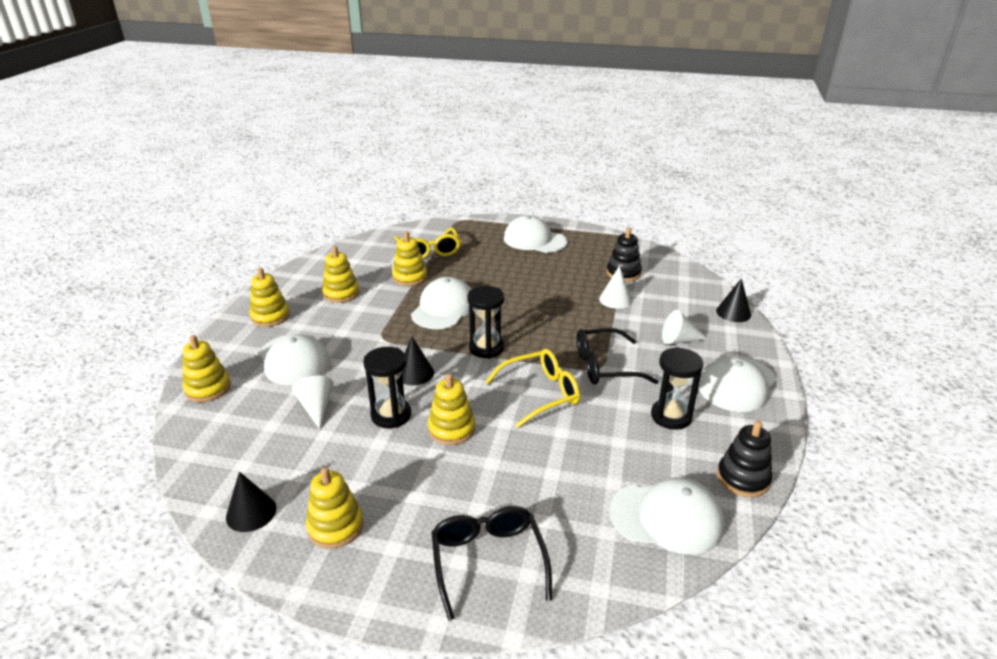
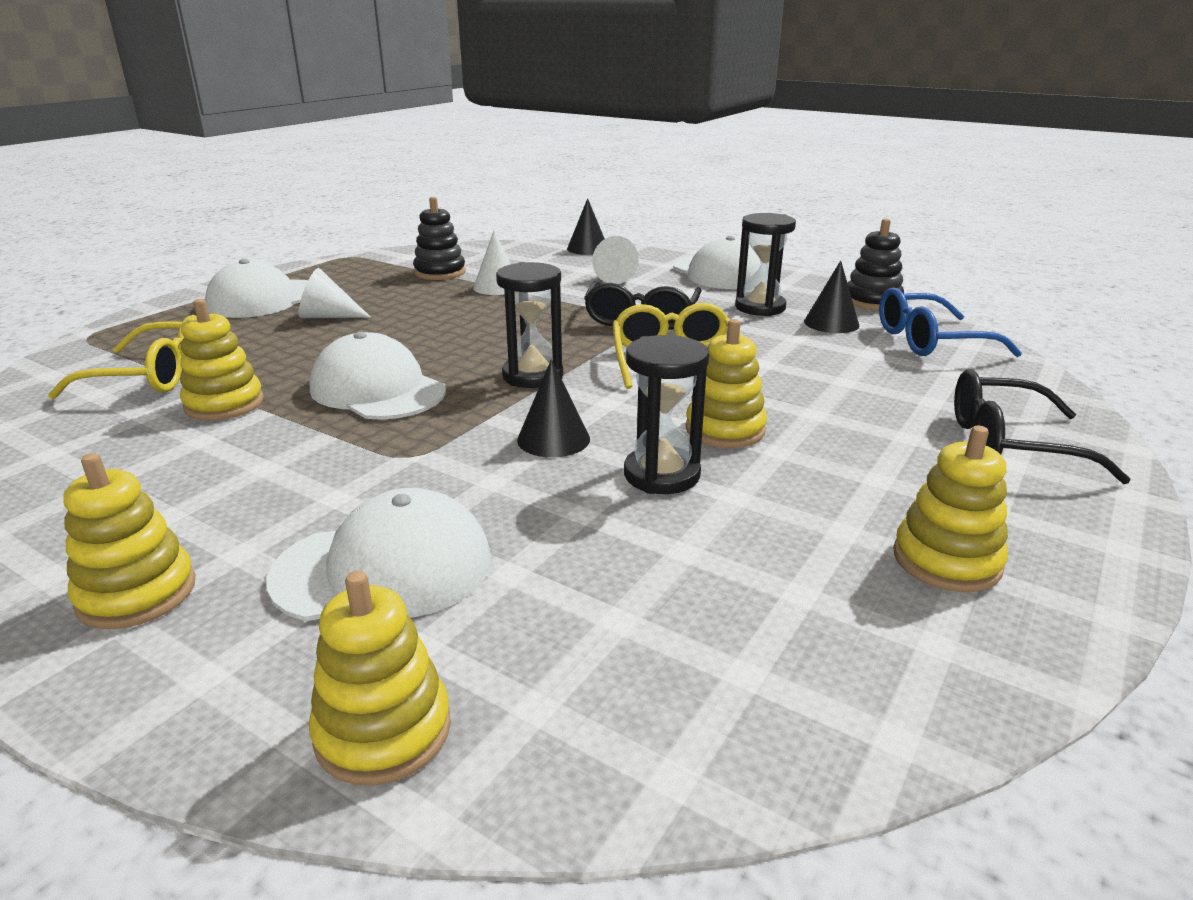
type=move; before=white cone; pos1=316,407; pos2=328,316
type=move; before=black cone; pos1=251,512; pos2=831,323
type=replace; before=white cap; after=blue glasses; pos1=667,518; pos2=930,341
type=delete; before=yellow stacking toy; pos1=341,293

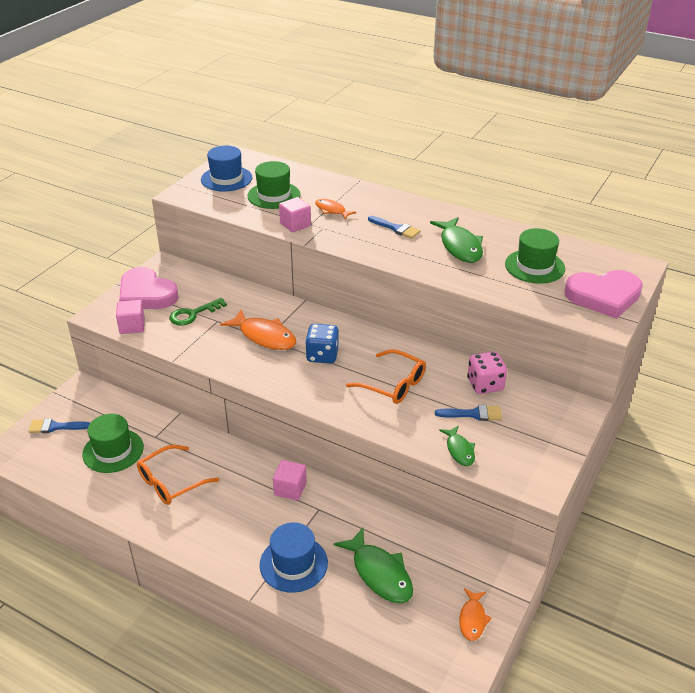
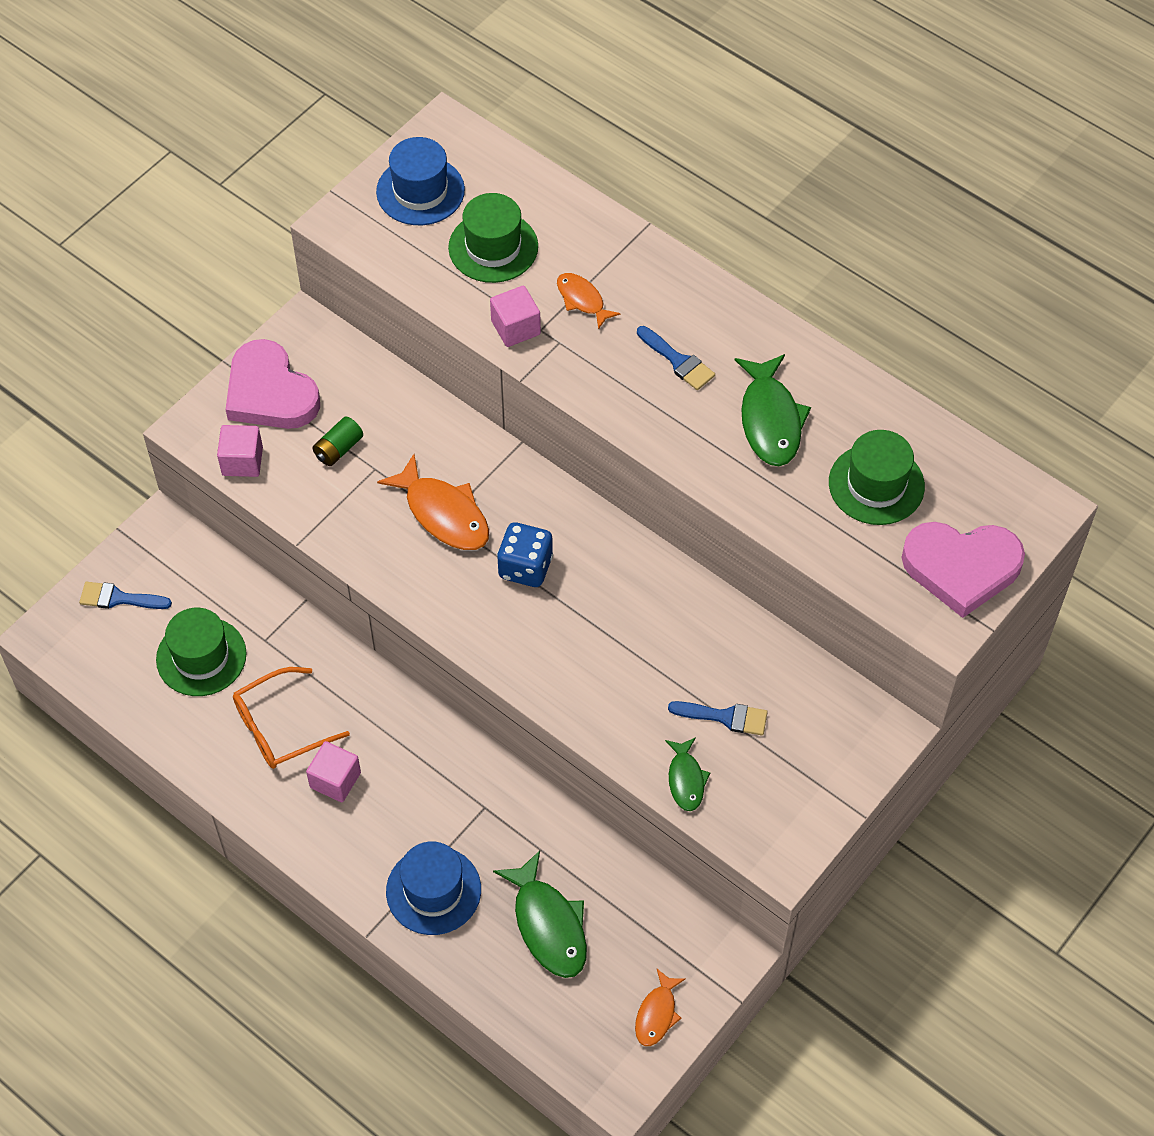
type=move; before=pink cube; pos1=290,489; pos2=335,780
type=replace; before=green key; after=green battery; pos1=193,314; pos2=338,449
type=delete; before=orange glasses; pos1=393,384
type=delete; before=pink dice; pos1=485,385

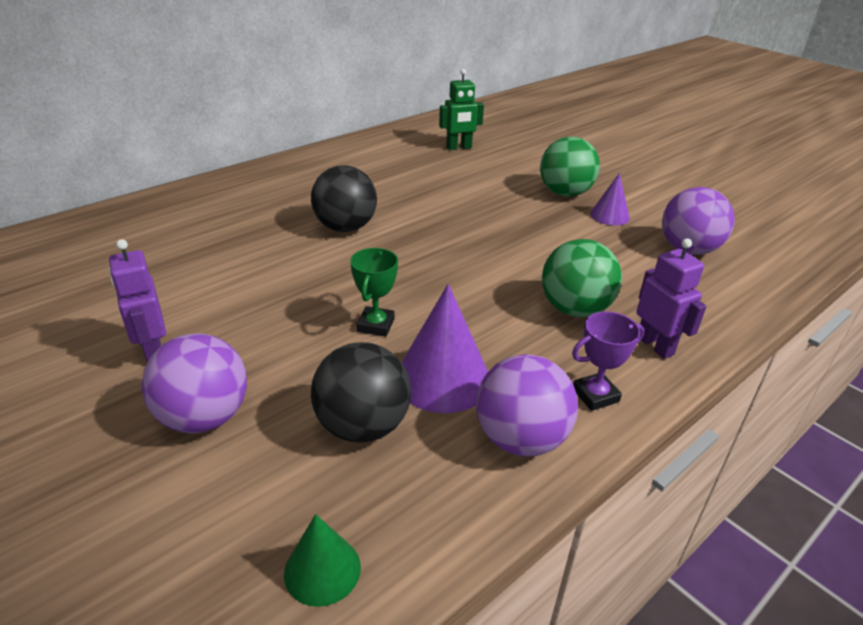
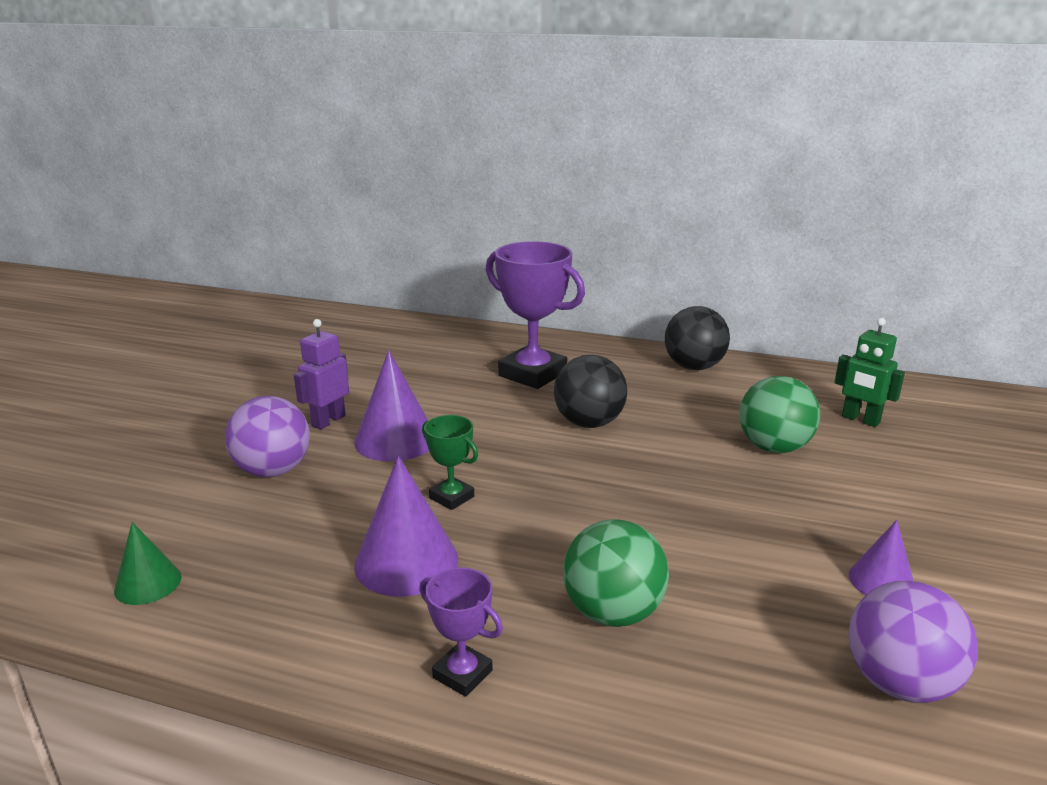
type=insert; after=purple cone; pos2=395,440
type=rotate; before=green trophy; pos1=376,325; pos2=451,497; turn=60
type=insert; after=purple trophy; pos2=532,374
type=move; before=black ball; pos1=362,426; pos2=694,367
type=move; before=green ball; pos1=565,193; pos2=773,447
type=delete; before=purple ball; pos1=520,439
type=delete; before=purple robot; pos1=655,345

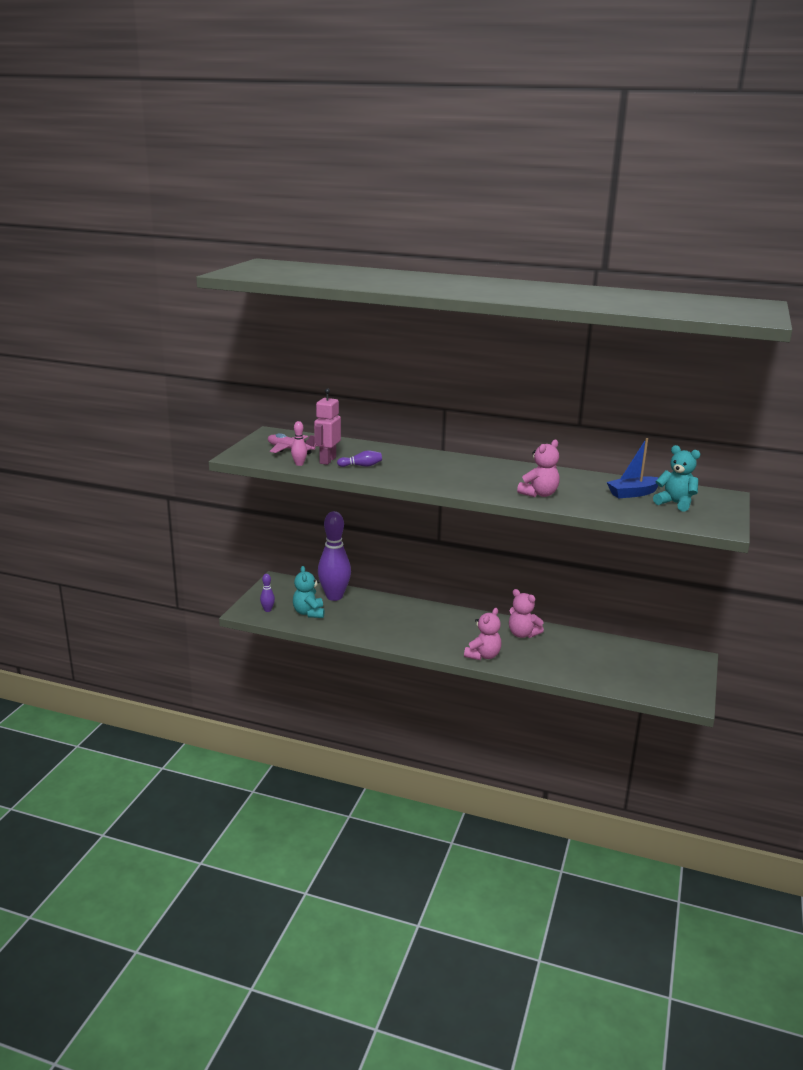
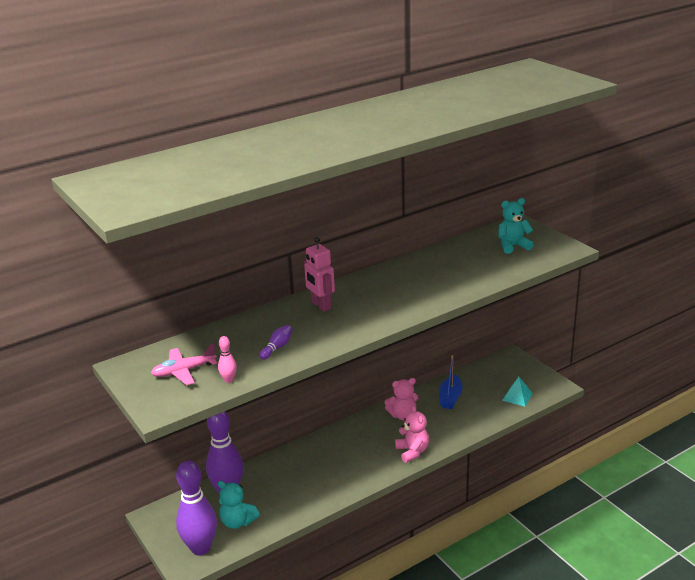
type=resize; before=purple bowling pin; pos1=267,610; pos2=200,548; scale=2.35
type=move; before=pink robot; pos1=327,460; pos2=321,306
type=move; before=blue boat; pos1=633,493; pos2=450,398
type=insert; after=turquoise pyramid; pos2=517,397
type=delete; before=pink teddy bear; pos1=539,494

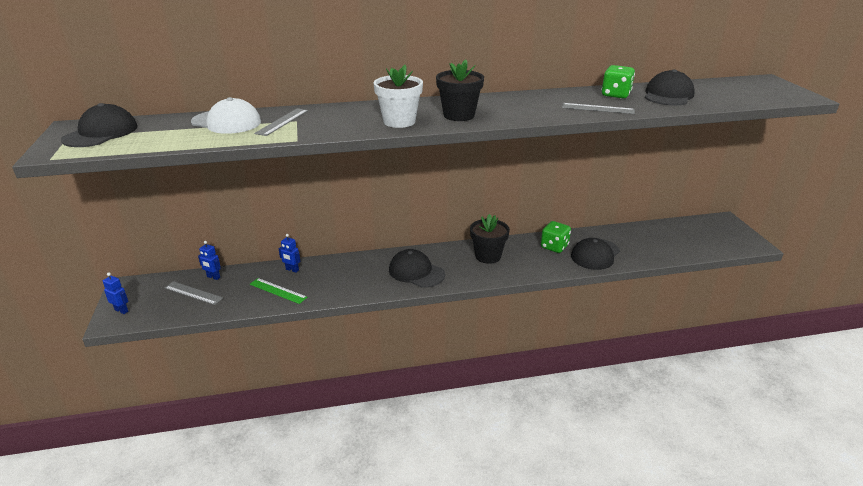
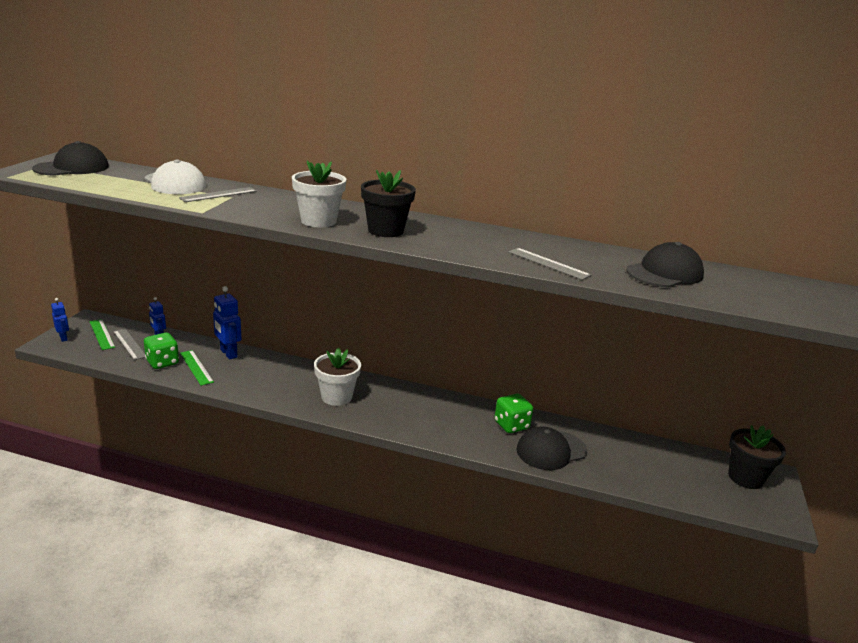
type=insert; after=green ruler; pos2=102,334
type=move; before=green dice; pos1=615,95; pos2=162,362
type=resize; before=blue robot; pos1=292,270; pos2=228,353; scale=1.65
type=replace; before=black cap; after=white flower pot; pos1=416,272; pos2=336,397
type=move; before=black flower pot; pos1=488,256; pos2=745,478

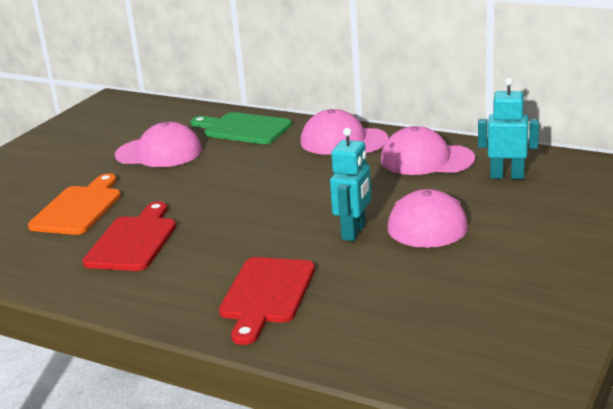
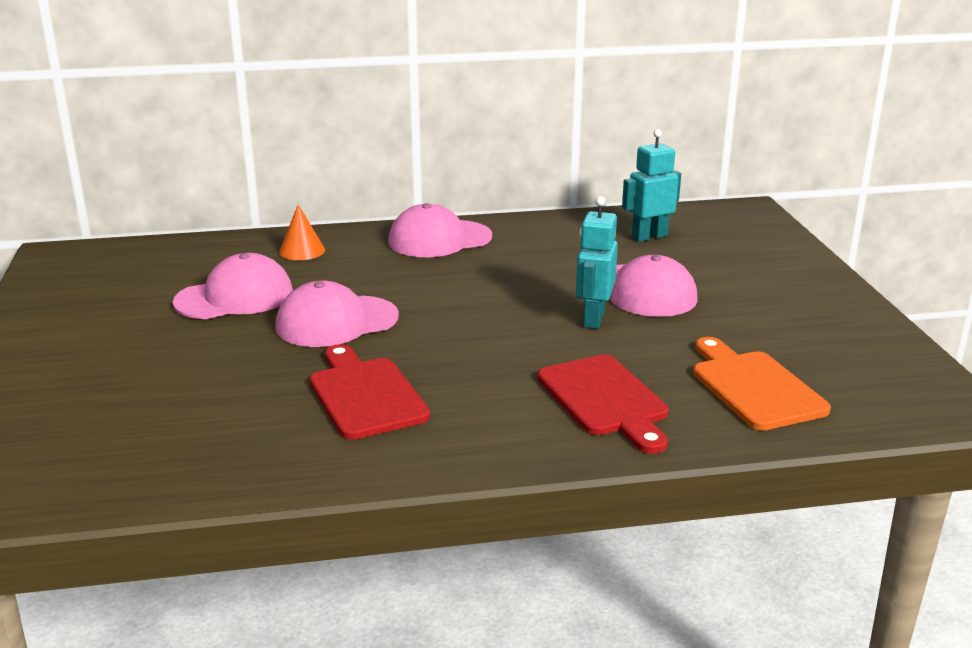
type=move; before=pink cap; pos1=426,159; pos2=336,322
type=replace; before=green cutting board; after=orange cone; pos1=243,129; pos2=302,251
type=rotate; before=turquoise robot; pos1=354,232; pos2=593,319; turn=-150
type=move; before=orange cutting board; pos1=79,208; pos2=754,387

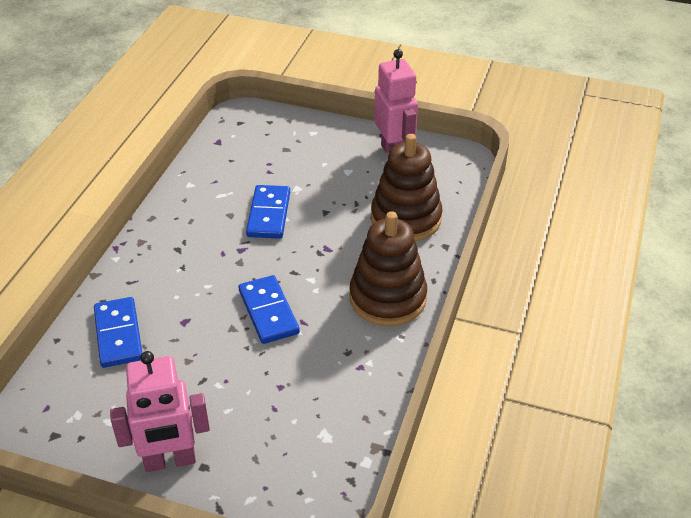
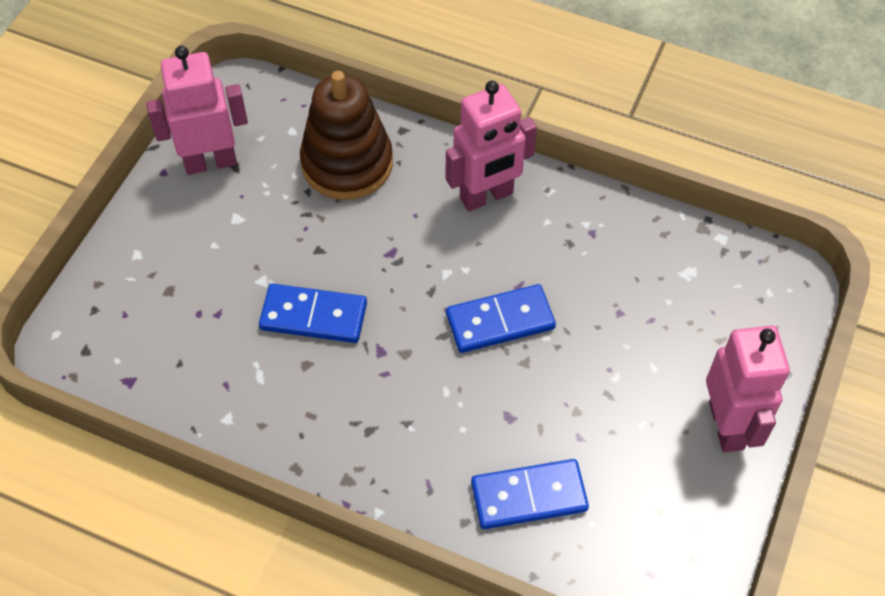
type=replace; before=brown stacking toy; after=pink robot; pos1=387,298; pos2=486,196

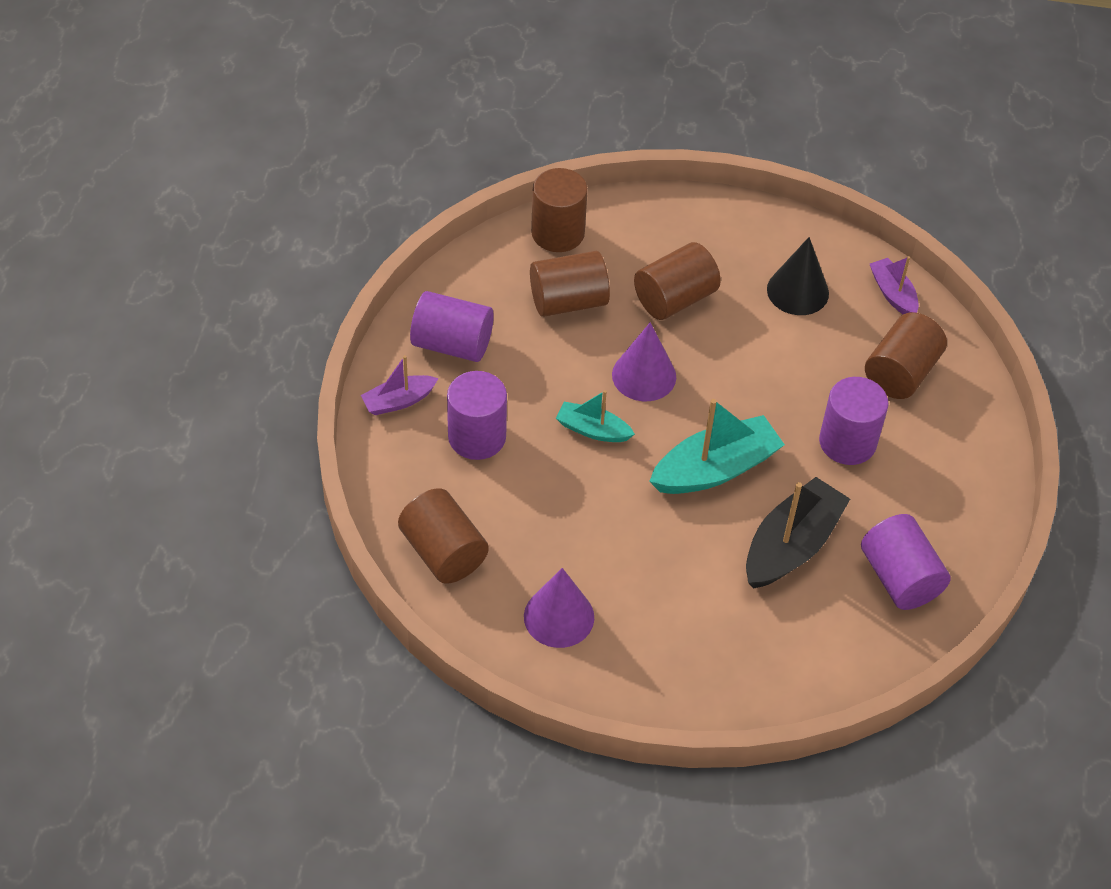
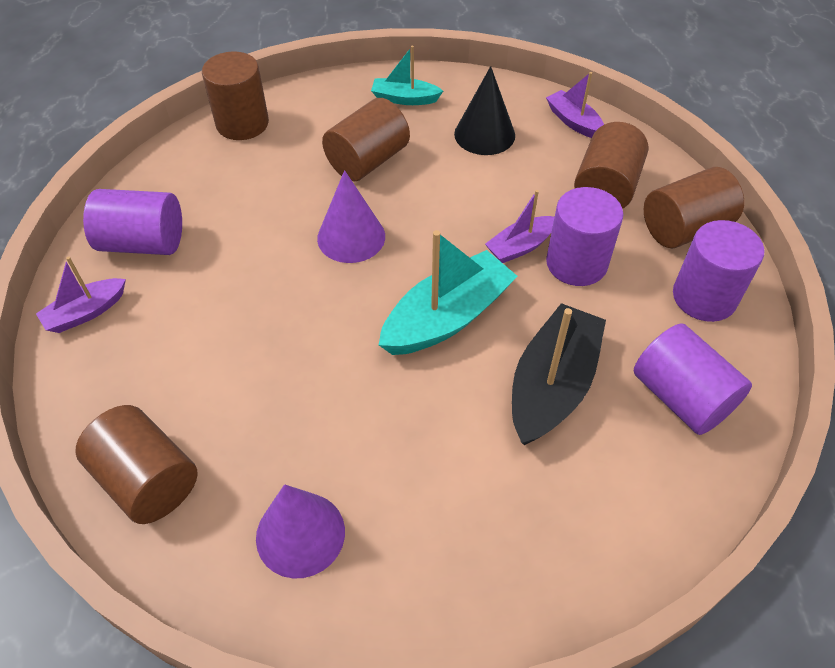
type=move; before=turquoise boat; pos1=593,430; pos2=405,99
type=insert; after=purple boat; pos2=521,246
type=move; before=brown cylinder; pos1=568,301; pos2=684,228
type=move; before=purple cylinder; pos1=477,437; pos2=704,297

